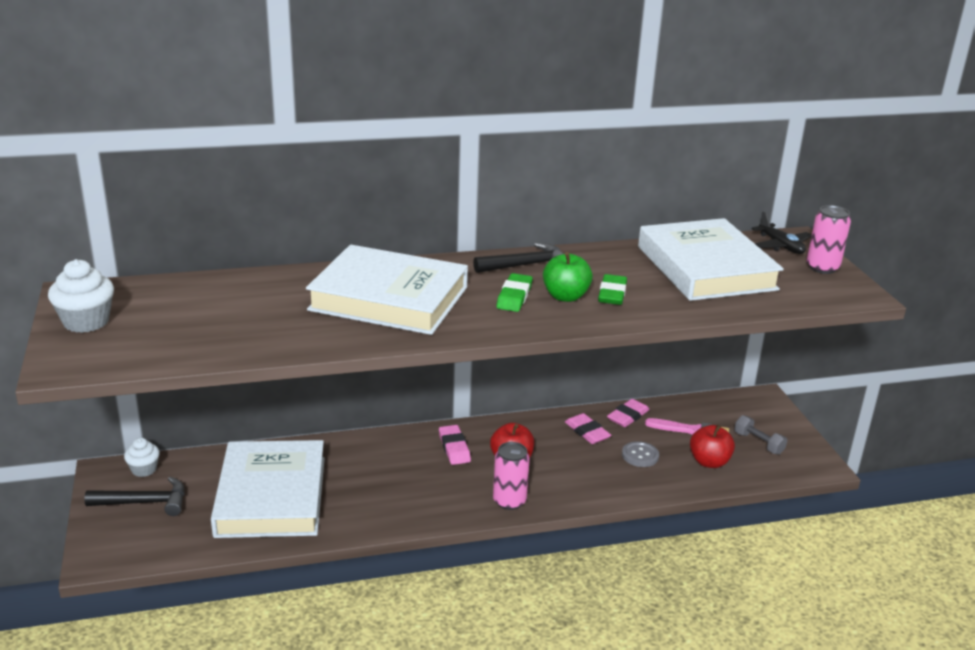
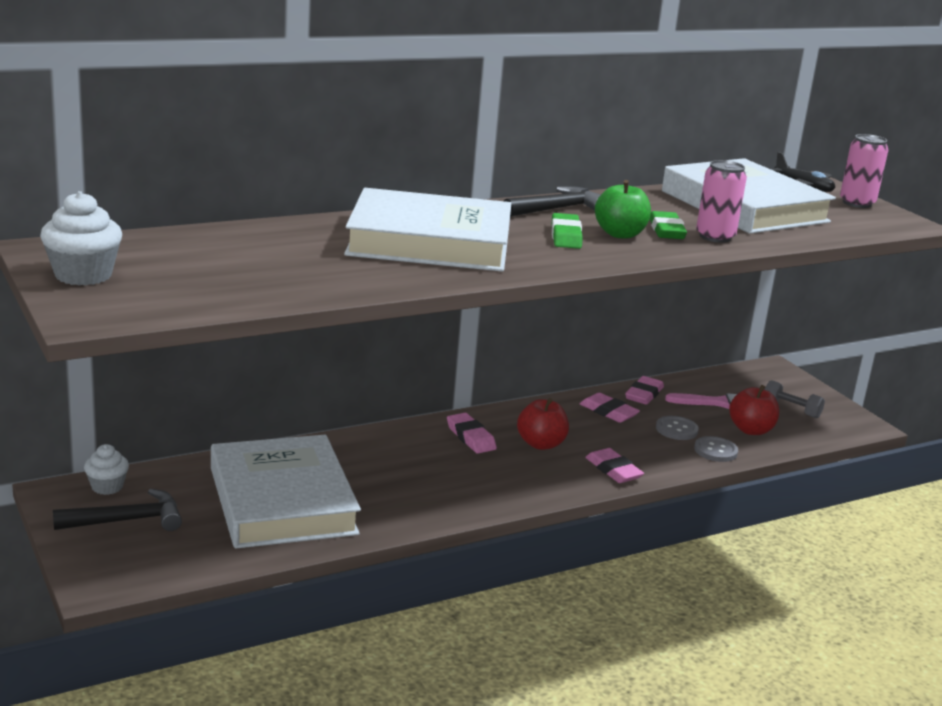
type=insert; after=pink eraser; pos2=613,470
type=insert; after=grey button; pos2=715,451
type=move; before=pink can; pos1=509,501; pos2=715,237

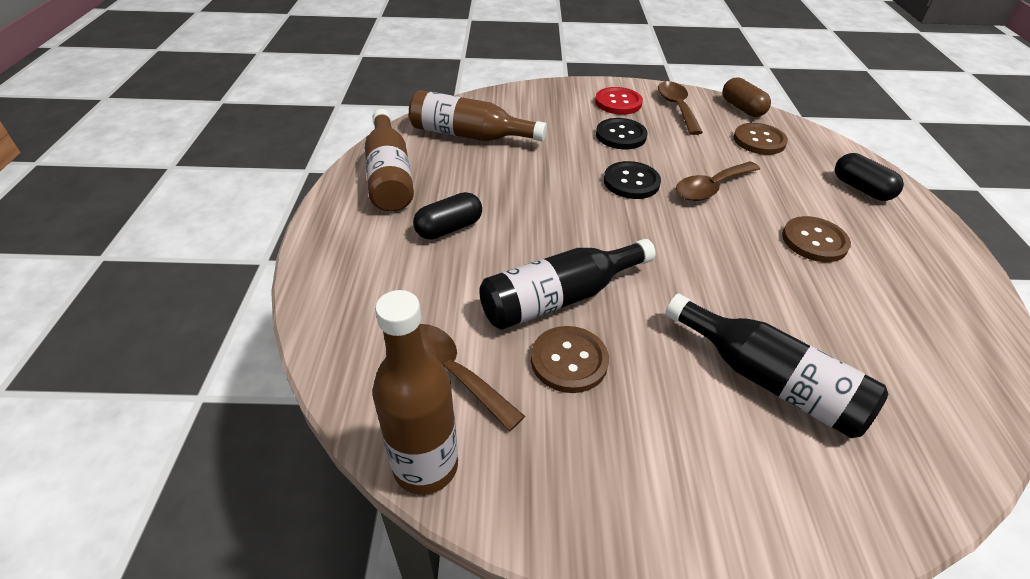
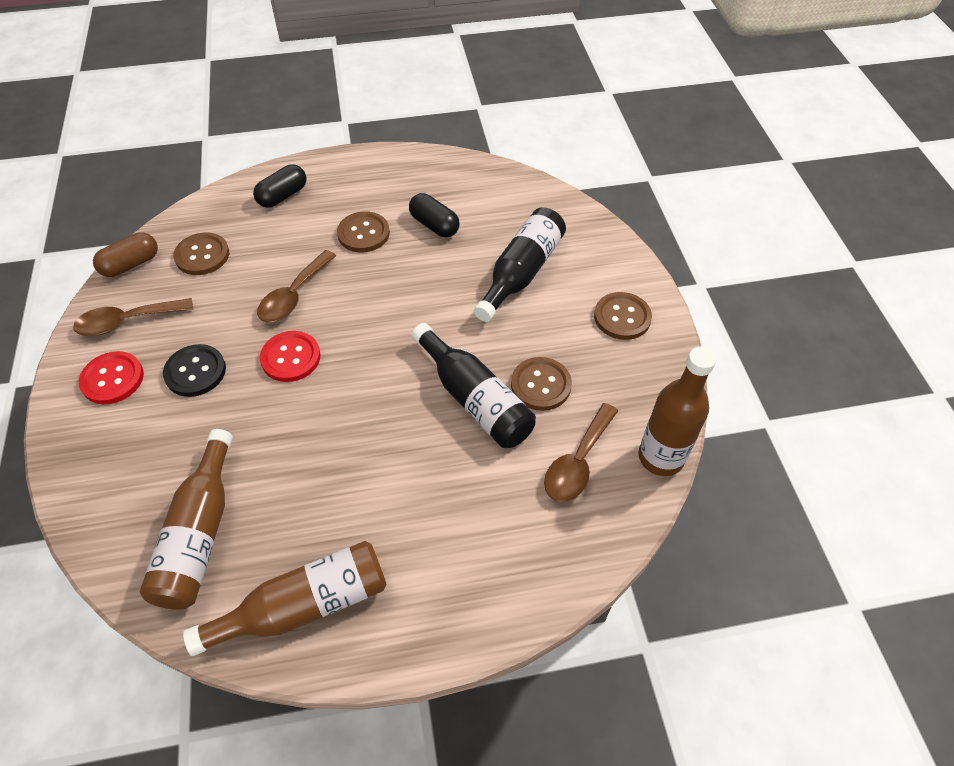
type=rotate; before=brown spoon; pos1=711,188; pos2=294,295; turn=75
type=recolor; before=black button; after=red button; pos1=631,182; pos2=291,358
type=move; before=black capsule; pos1=449,228; pos2=434,225
type=insert; after=brown button; pos2=622,317

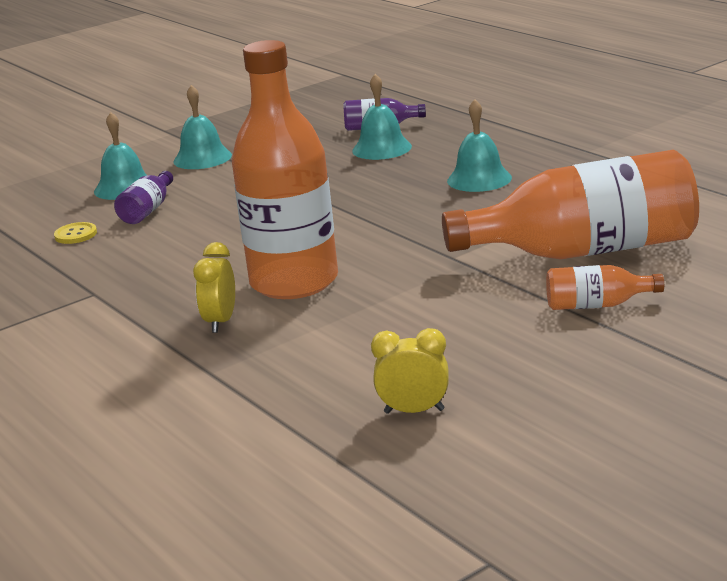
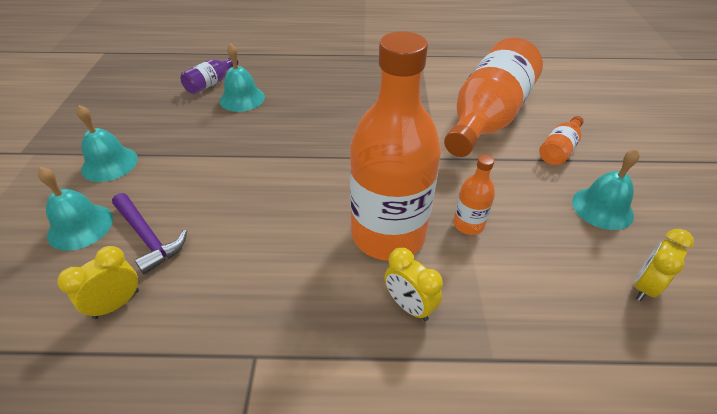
type=replace; before=yellow button; after=yellow clock; pos1=75,235; pos2=117,304
type=replace; before=purple bottle; after=purple hammer; pos1=148,210; pos2=148,237
type=insert; after=orange bottle; pos2=468,224
type=move; before=turquoise bell; pos1=479,179; pos2=602,208

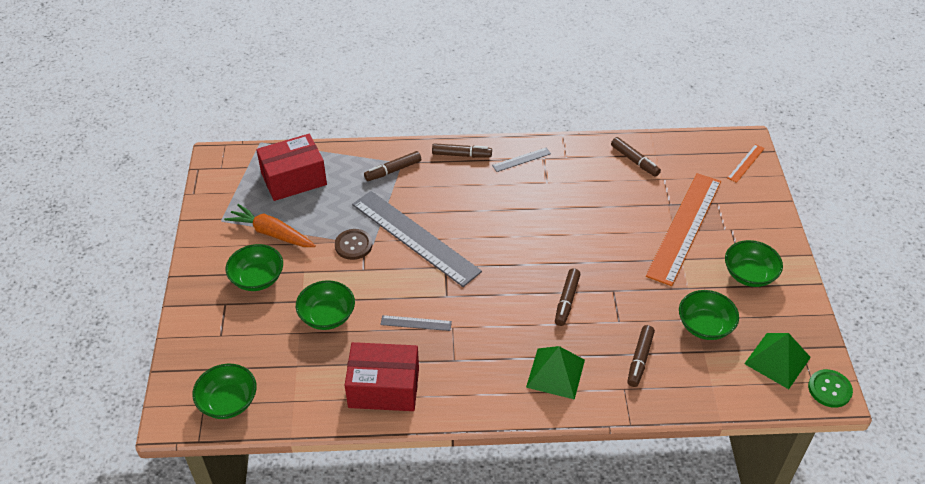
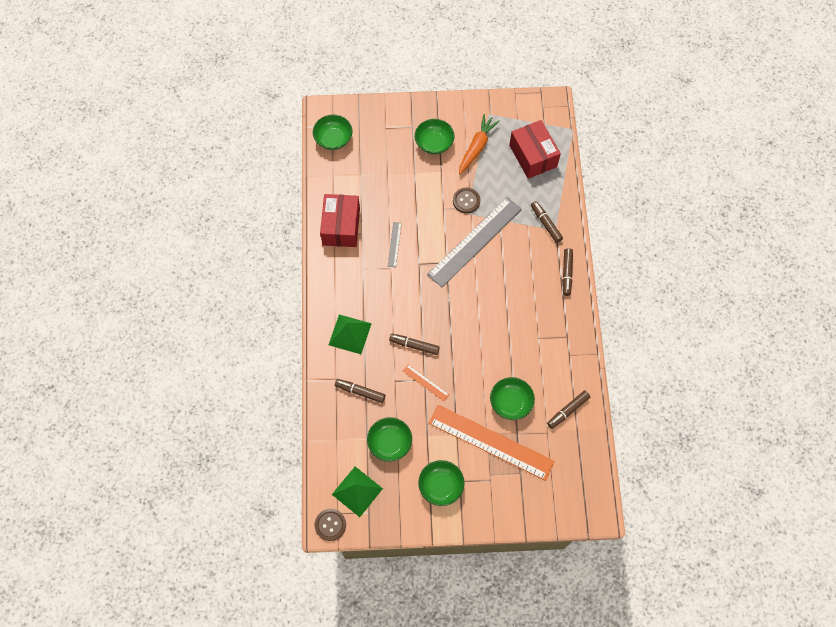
type=recolor; before=green button; after=brown button; pos1=829,389; pos2=330,525
type=move; before=orange ruler; pos1=746,163; pos2=425,383
type=move; before=green bowl; pos1=327,316; pos2=510,402
type=delete; before=grey ruler; pos1=521,159

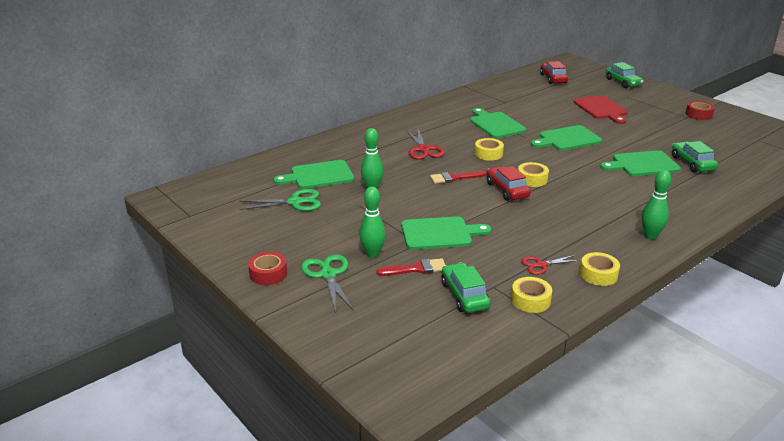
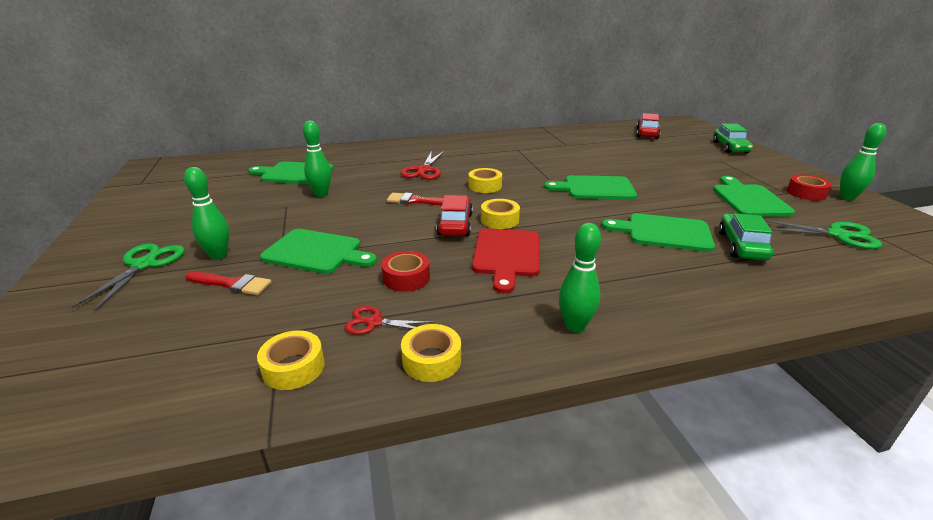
type=move; before=red tape; pos1=268,274; pos2=406,278
type=move; before=red cutting board; pos1=601,109; pos2=506,255
type=move; before=green cutting board; pos1=495,124; pos2=749,199
type=move; before=green scissors; pos1=295,202; pos2=837,235
type=insert; after=green bowling pin; pos2=847,197
type=delete; before=green car; pos1=464,295

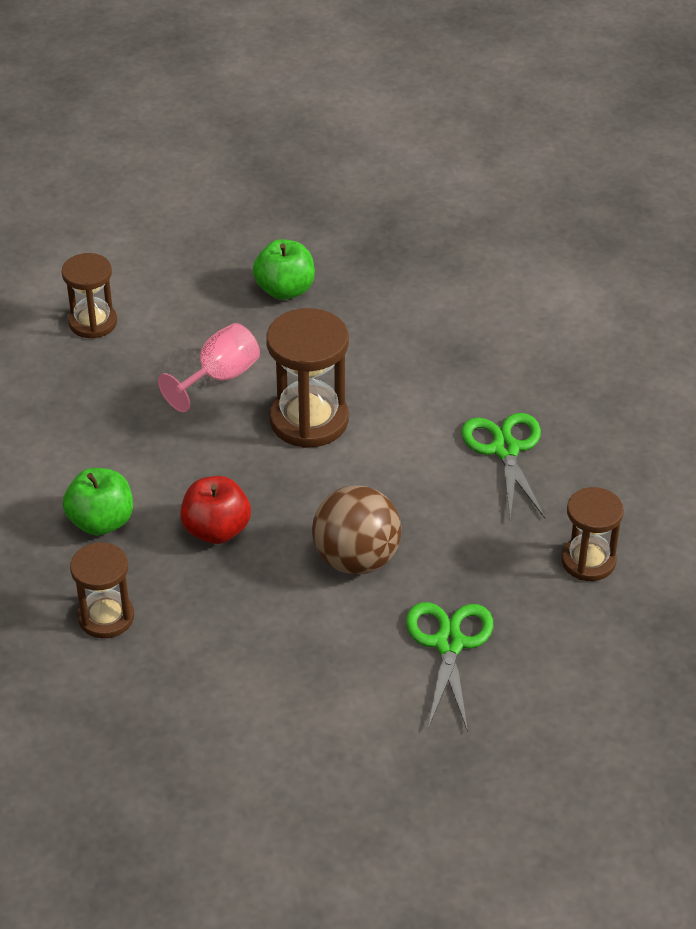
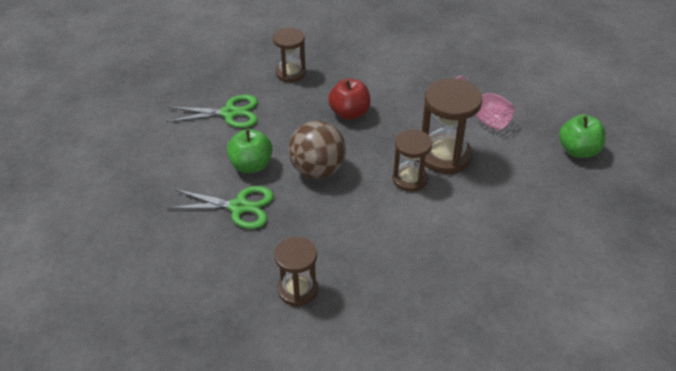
type=move; before=green scissors; pos1=505,449; pos2=229,113
type=move; before=green apple; pos1=101,522; pos2=251,165
type=move; before=brown hourglass; pos1=93,322; pos2=410,179

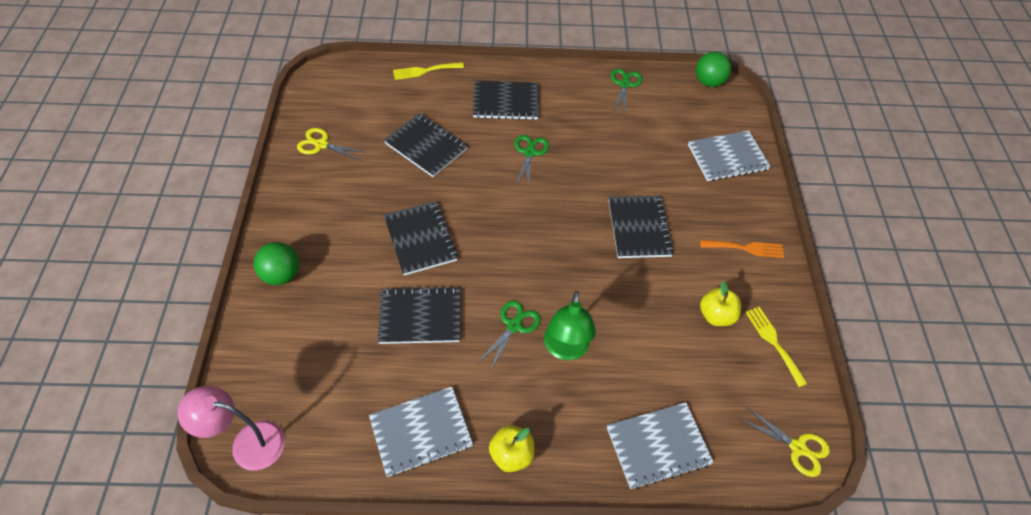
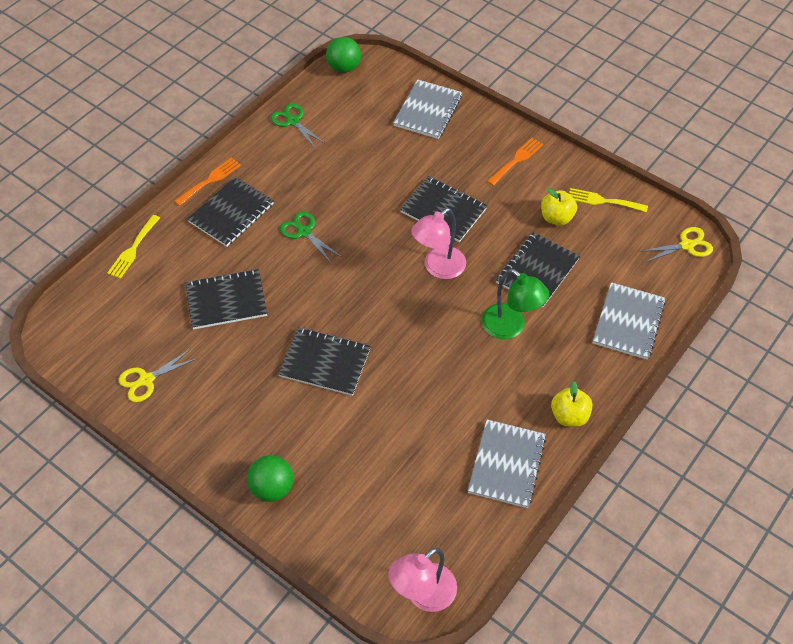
type=insert; after=orange fork; pos2=210,180
type=insert; after=pink lamp; pos2=438,268
type=move; before=black notebook; pos1=420,316; pos2=537,271
type=delete; before=green scissors; pos1=514,326

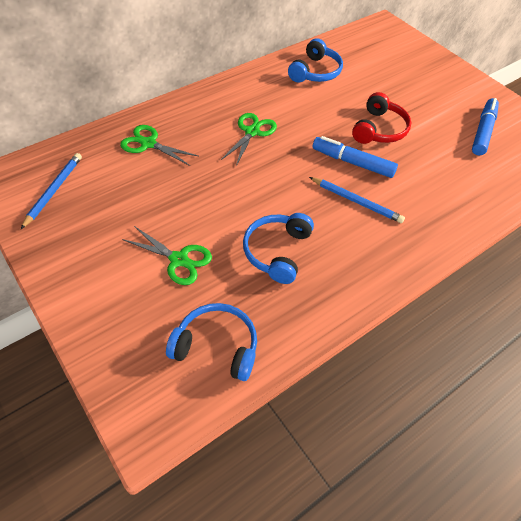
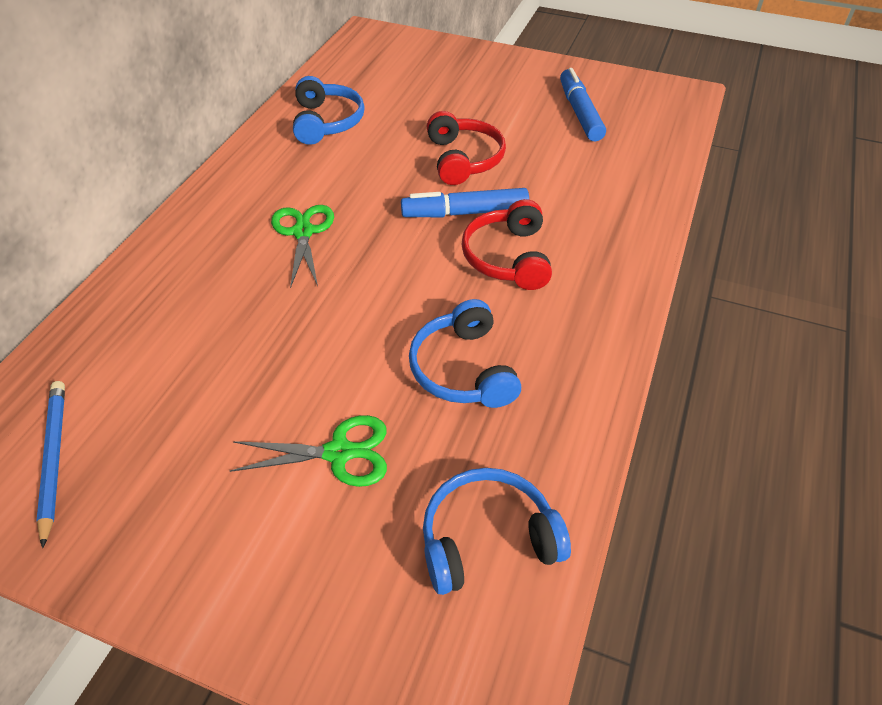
type=replace; before=blue pencil; after=red headphones; pos1=356,201; pos2=508,257
type=delete; before=green scissors; pos1=148,144

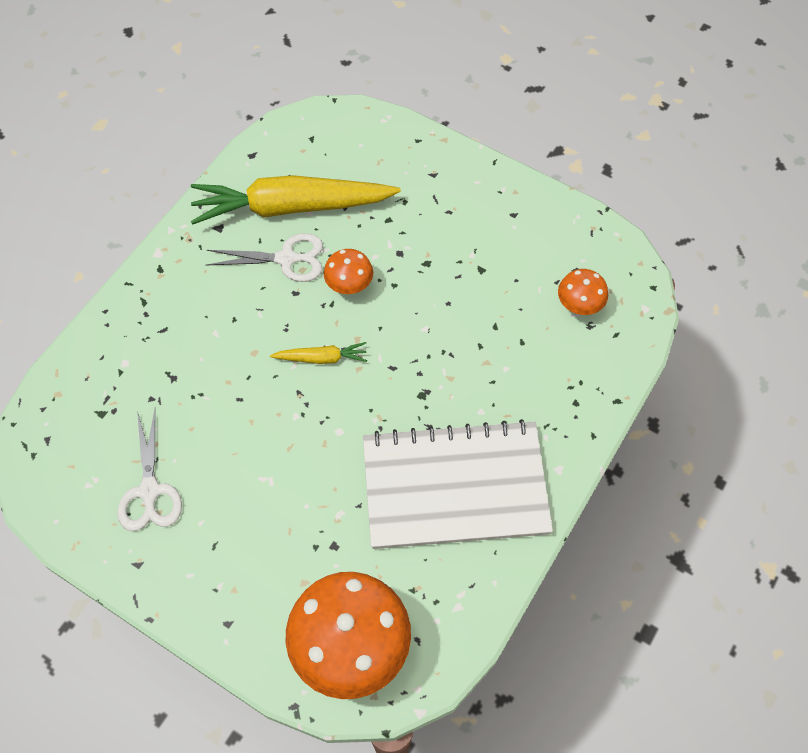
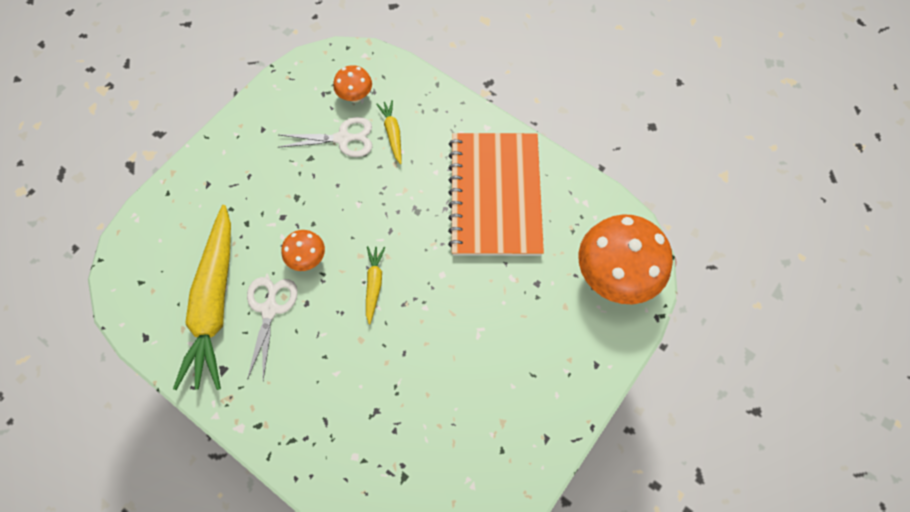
type=move; before=white scissors; pos1=150,491; pos2=343,138
type=insert; after=yellow carrot; pos2=392,134
type=recolor; before=white notebook; after=orange notebook; pos1=455,487; pos2=495,195

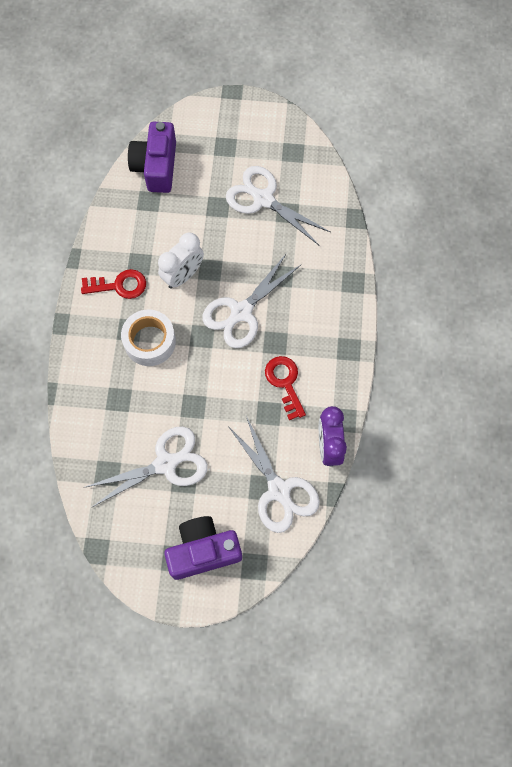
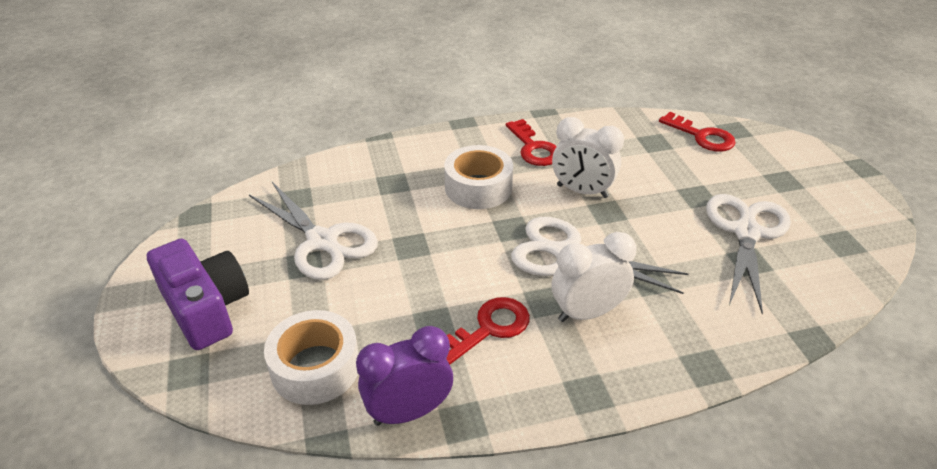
type=replace; before=white scissors; after=white tape; pos1=279,490; pos2=315,367
type=insert; after=white clock; pos2=587,313
type=replace; before=purple camera; after=red key; pos1=156,166; pos2=702,136

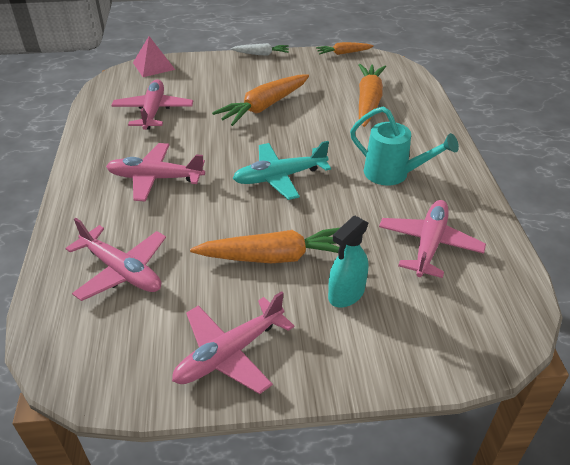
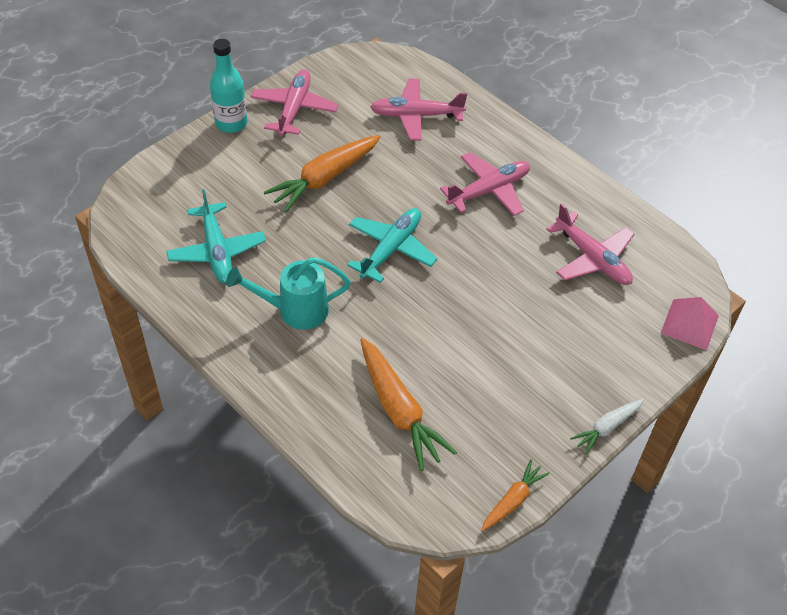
type=recolor; before=pink plane; after=turquoise plane; pos1=429,244; pos2=216,251
type=insert; after=turquoise bottle; pos2=231,123
type=delete; before=orange carrot; pos1=264,107
type=delete; before=turquoise spray bottle; pos1=346,294

